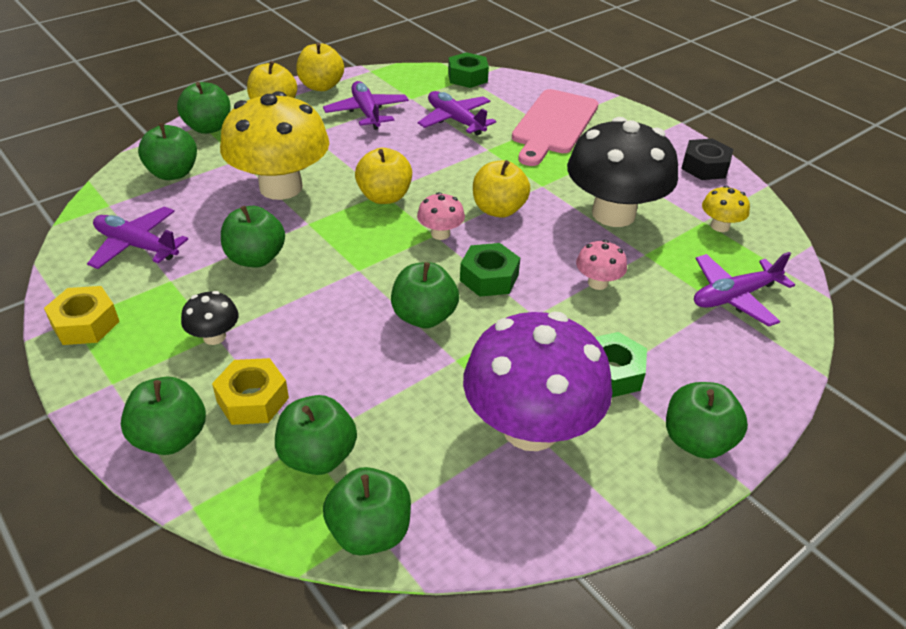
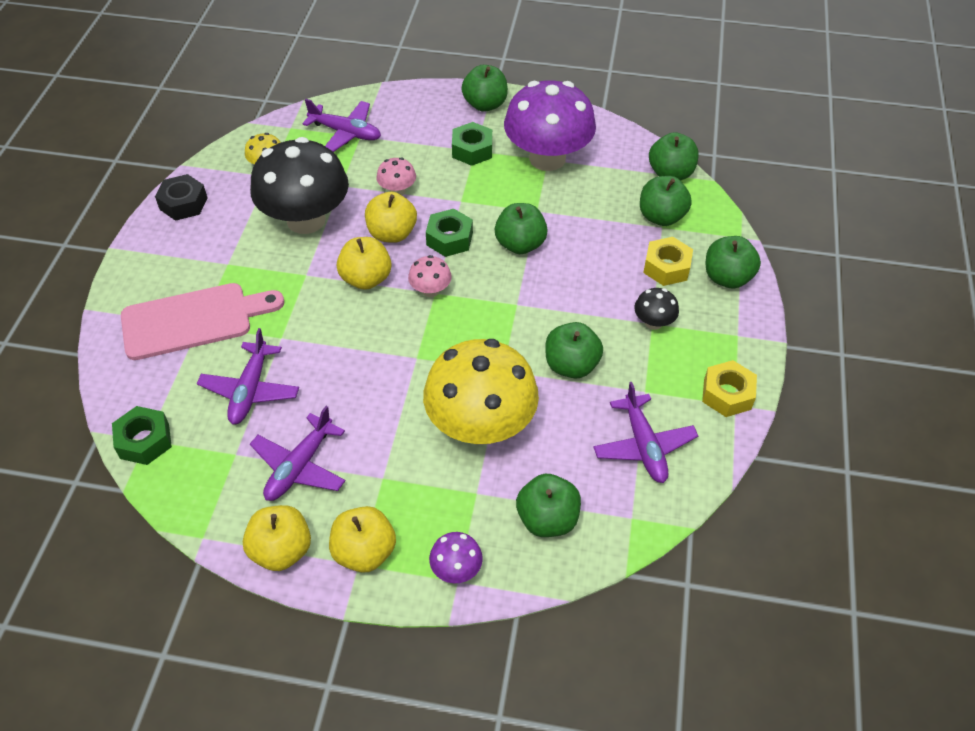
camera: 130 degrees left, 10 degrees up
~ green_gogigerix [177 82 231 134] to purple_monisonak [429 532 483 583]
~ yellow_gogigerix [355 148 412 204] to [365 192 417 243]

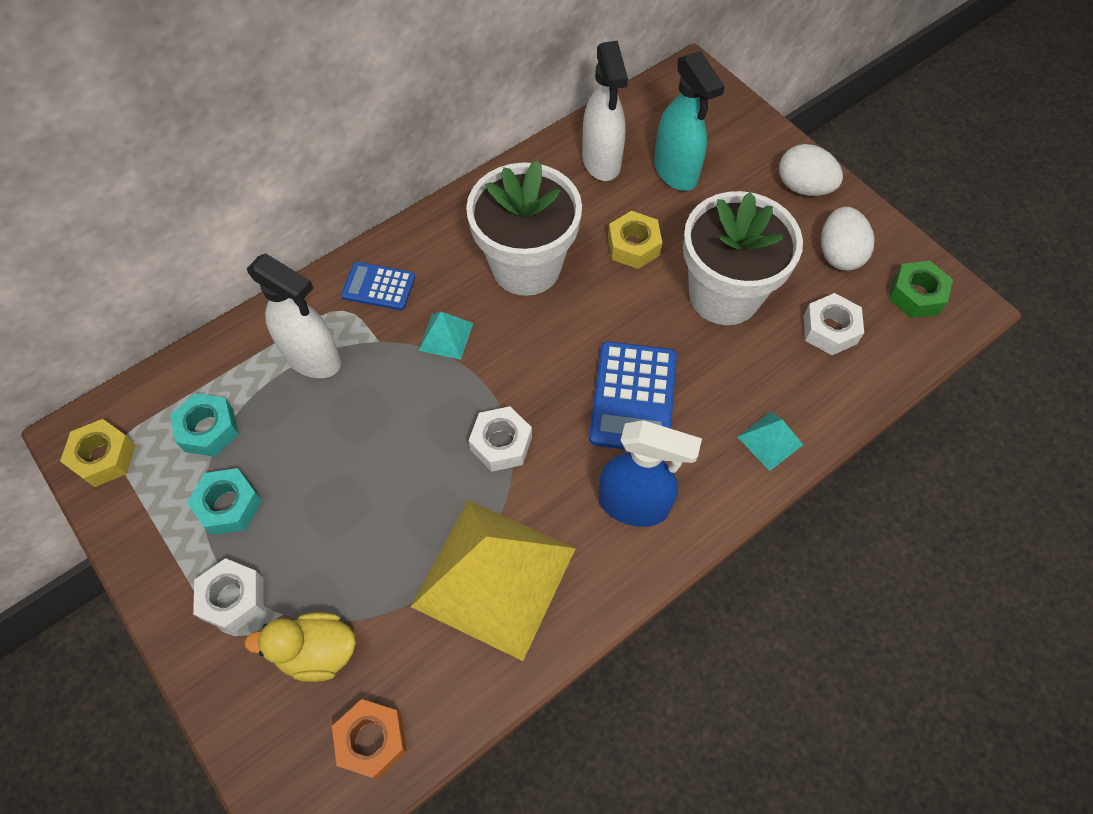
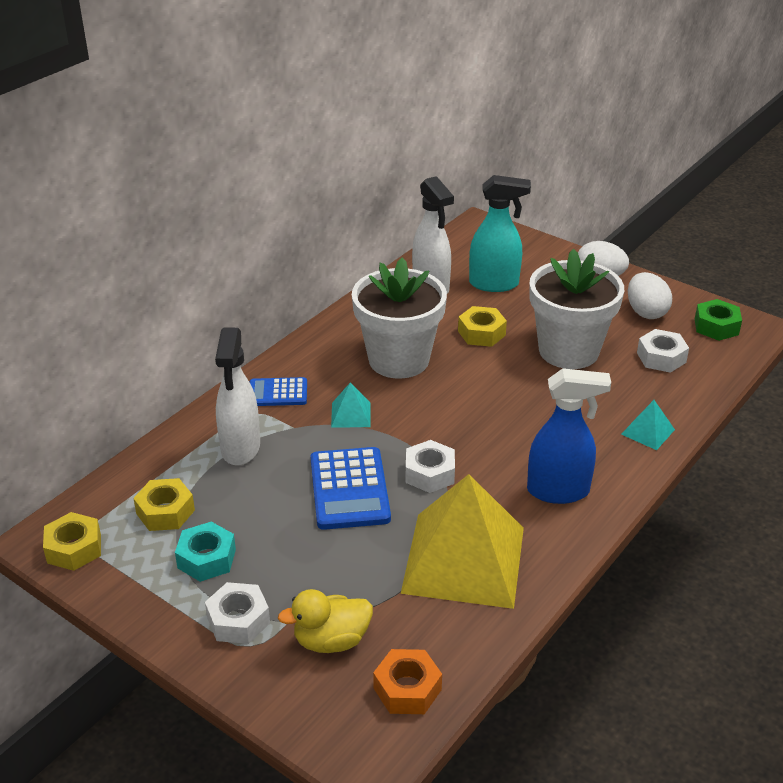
camera: 15 degrees left, 25 degrees down
~ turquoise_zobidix [654 51 725 191] = [469 175 531 292] 45 degrees counterclockwise
~ white_zobidix [247 253 341 378] = [215 327 260 466] 75 degrees clockwise
~ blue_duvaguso [589 341 677 449] to [310 447 391 530]
~ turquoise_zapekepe [170 393 239 457] to yellow_zapekepe [133 478 195 531]

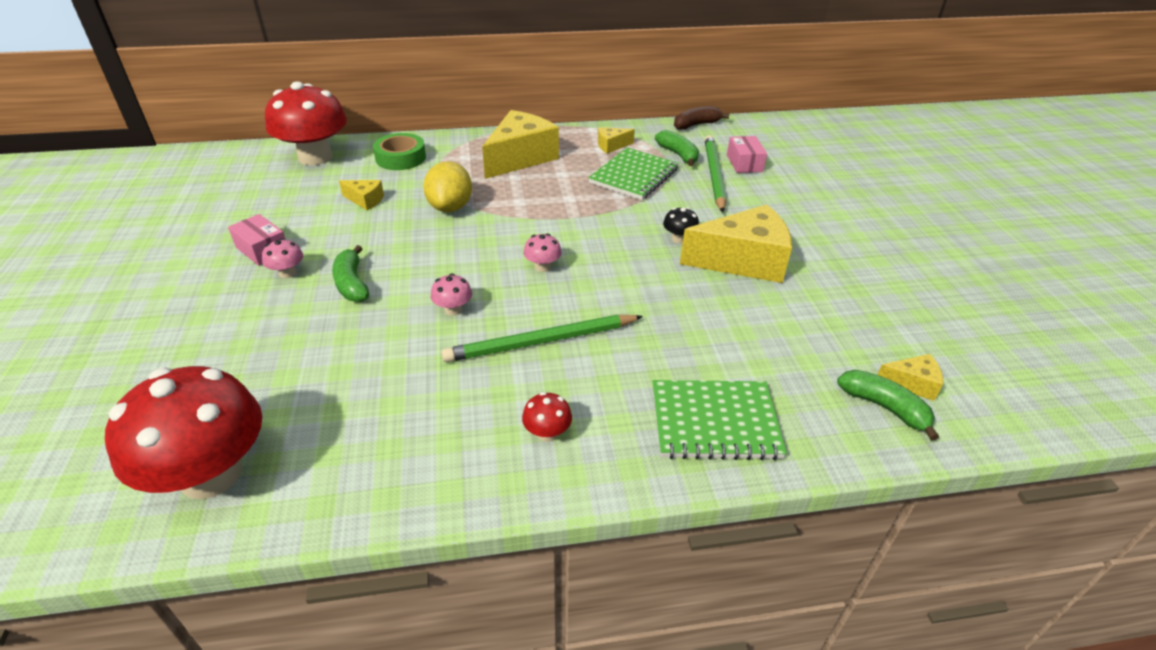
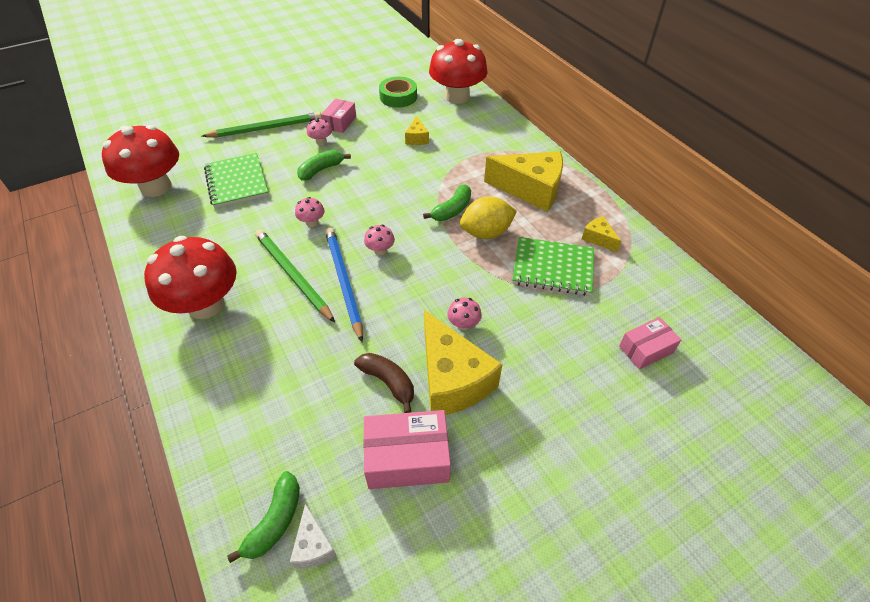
camera: 70 degrees right, 10 degrees up
~ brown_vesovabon [674 106 729 130] to [354 353 414 413]
~ green_vesovabon [655 130 699 166] to [423 184 471 221]
~ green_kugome [373 133 426 170] to [379 77 417 108]
~ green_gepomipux [705 135 726 212] to [202 112 322 138]
~ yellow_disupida [423 161 472 212] to [460 197 517 239]
~ black_monisonak [663 207 699 244] to pink_monisonak [447 297 482 330]
~ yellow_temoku [877 354 943 401] to white_temoku [290 504 337 568]
~ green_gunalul [653 380 787 460] to [204 153 269 208]
~ red_monisonak [522 392 572 442] = [144 236 237 319] x2.48
+ blue_gepomipux [325 228 363 342]
+ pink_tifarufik [363 410 451 489]

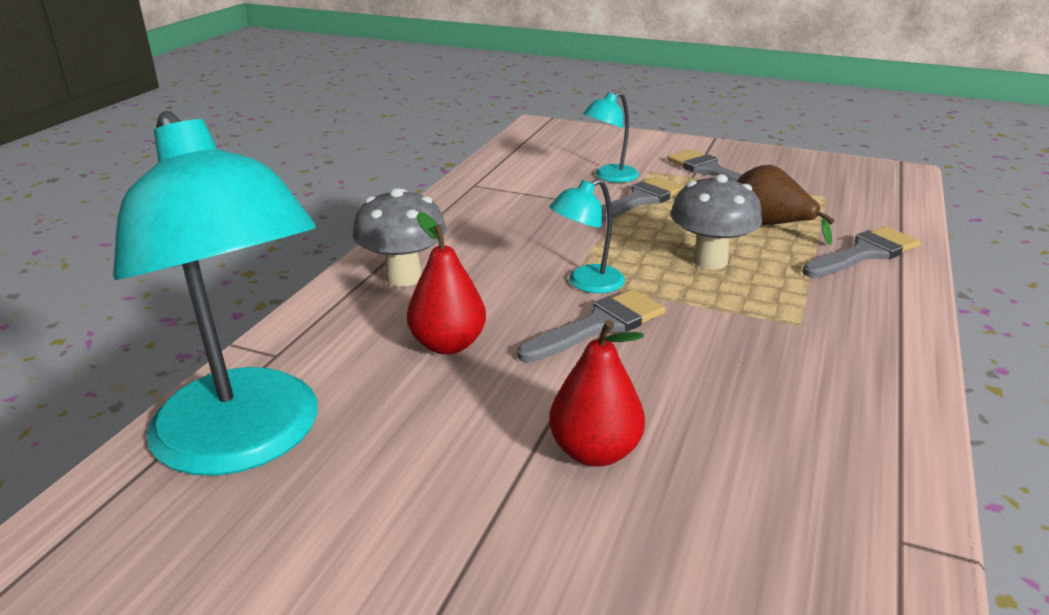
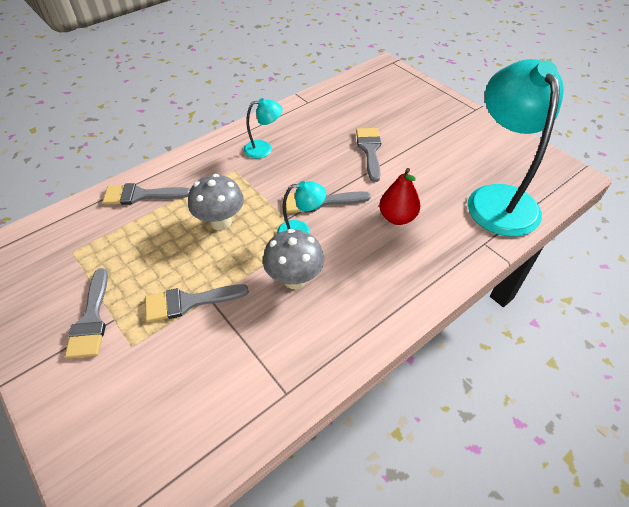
camera: 150 degrees left, 20 degrees up
~ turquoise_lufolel [583 92 639 183] to [244 98 282 159]
- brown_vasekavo [737 165 835 245]
~ grey_monisonak [352 188 446 287] to [263 229 324 289]
~ red_vasekavo [549 320 645 467] to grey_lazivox [356 128 381 182]

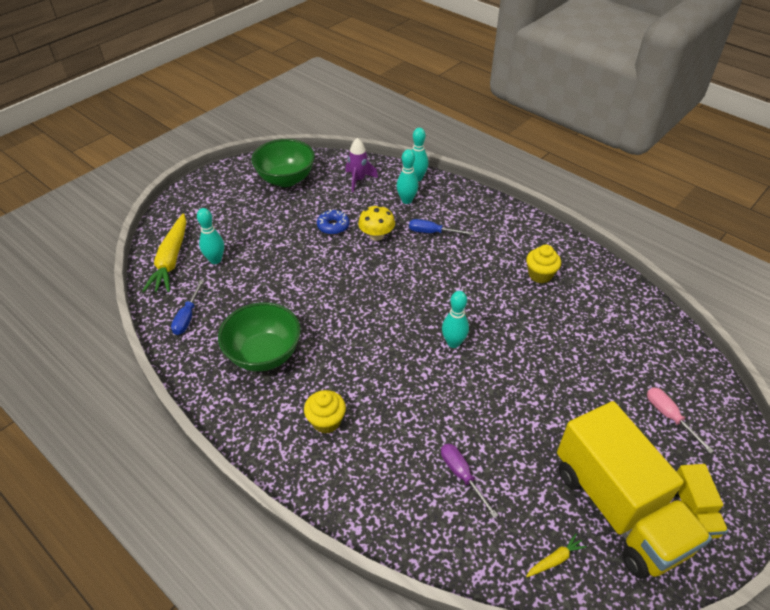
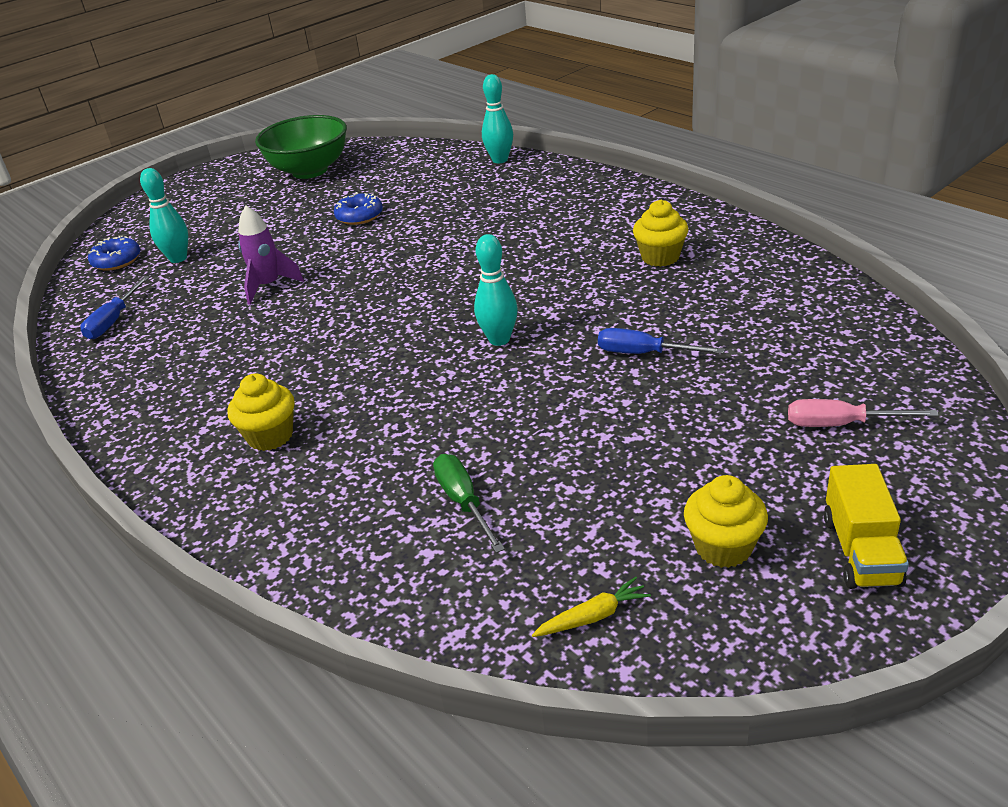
camera: 10 degrees right, 10 degrees down
~ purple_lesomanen [345 138 378 192] to [238 206 304 305]
- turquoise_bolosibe [396 149 418 204]
- yellow_monisonak [358 205 395 241]
~ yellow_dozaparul [142 213 186 292] to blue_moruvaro [88 236 140 271]
~ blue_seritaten [409 219 473 235] to [598 328 725 354]
- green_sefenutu [218 302 301 372]
~ pink_seritaten [647 387 714 454] = [788 399 939 427] 60 degrees counterclockwise
~ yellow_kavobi [557 401 712 579] to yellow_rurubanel [684 475 768 568]
~ purple_seritaten [441 443 498 518] to green_seritaten [433 454 505 553]

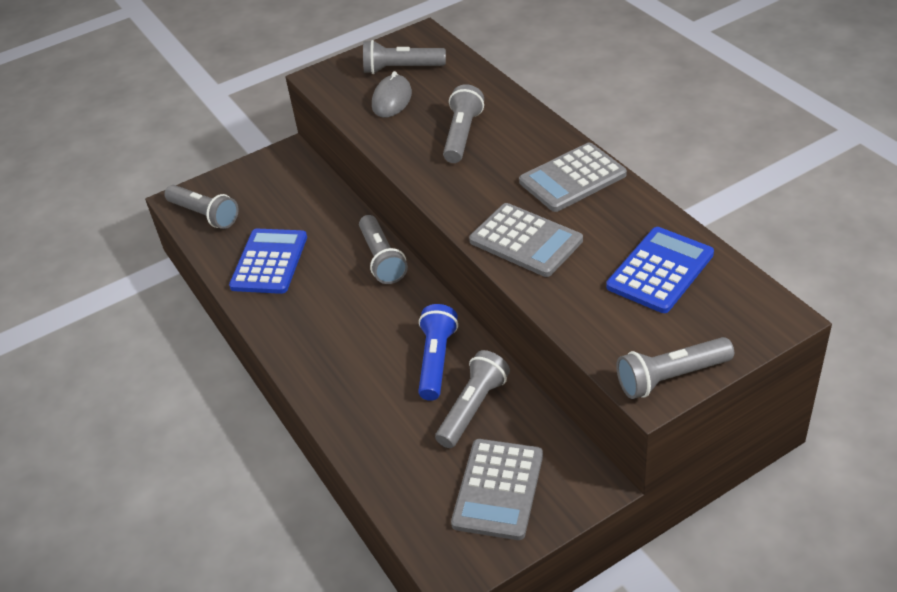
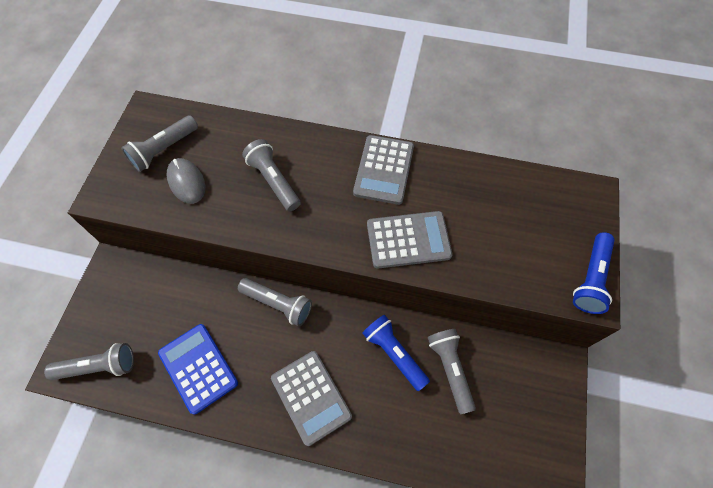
camera: 50 degrees left, 20 degrees up
- blue_duvaguso [606 227 714 313]
~ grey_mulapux [616 337 734 399] to blue_mulapux [573 232 615 314]
~ grey_duvaguso [451 439 543 540] to [271 351 352 446]

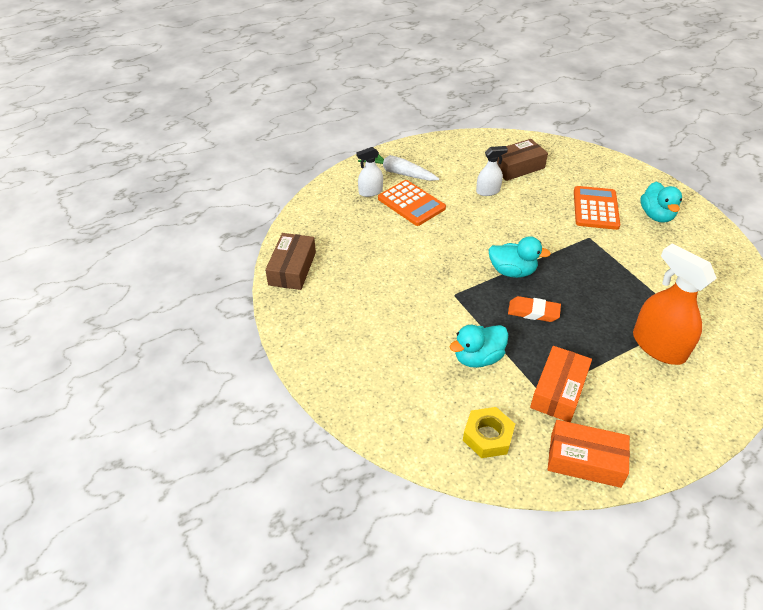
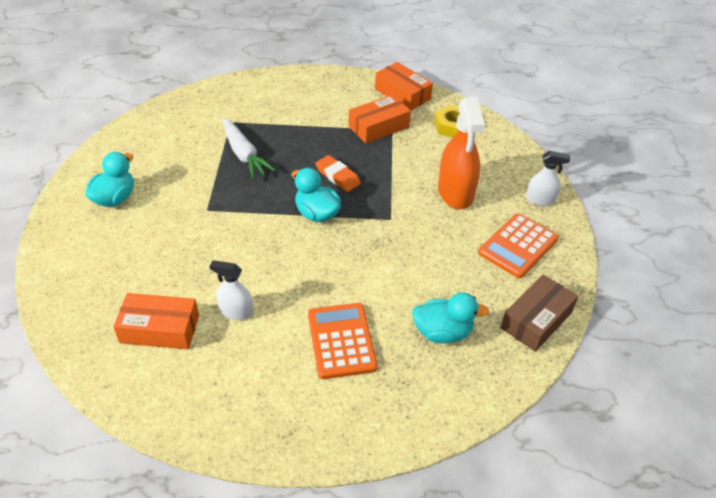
camera: 150 degrees left, 0 degrees up
~ brown_tifarufik [497 139 548 181] to orange_tifarufik [113 293 199 349]
~ white_zobidix [356 147 383 197] to [526 151 570 206]
~ white_dozaparul [358 154 439 181] to [223 118 276 179]
~ orange_duvaguso [574 186 620 230] to [478 213 558 278]
~ orange_zobidix [633 244 717 365] to [438 97 485 209]
~ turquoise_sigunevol [449 325 508 368] to [412 292 489 343]

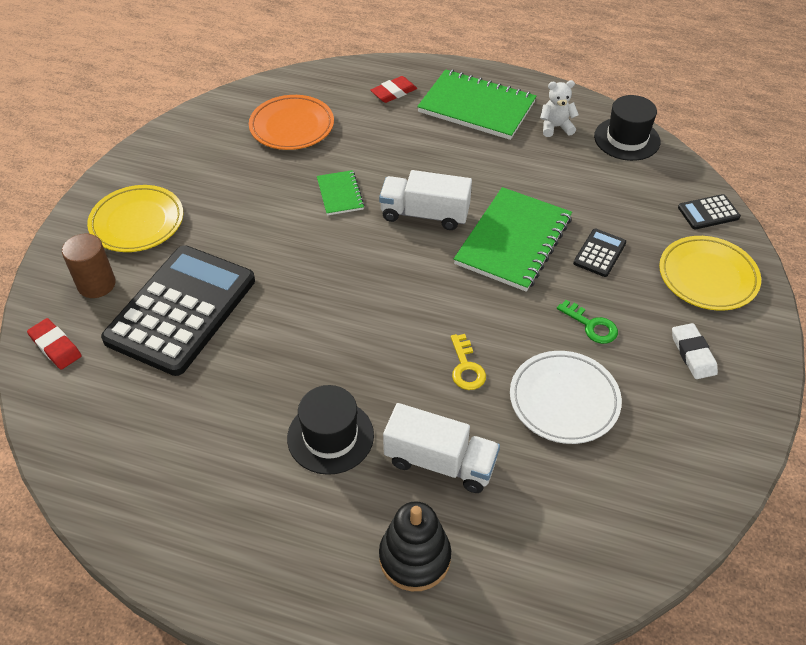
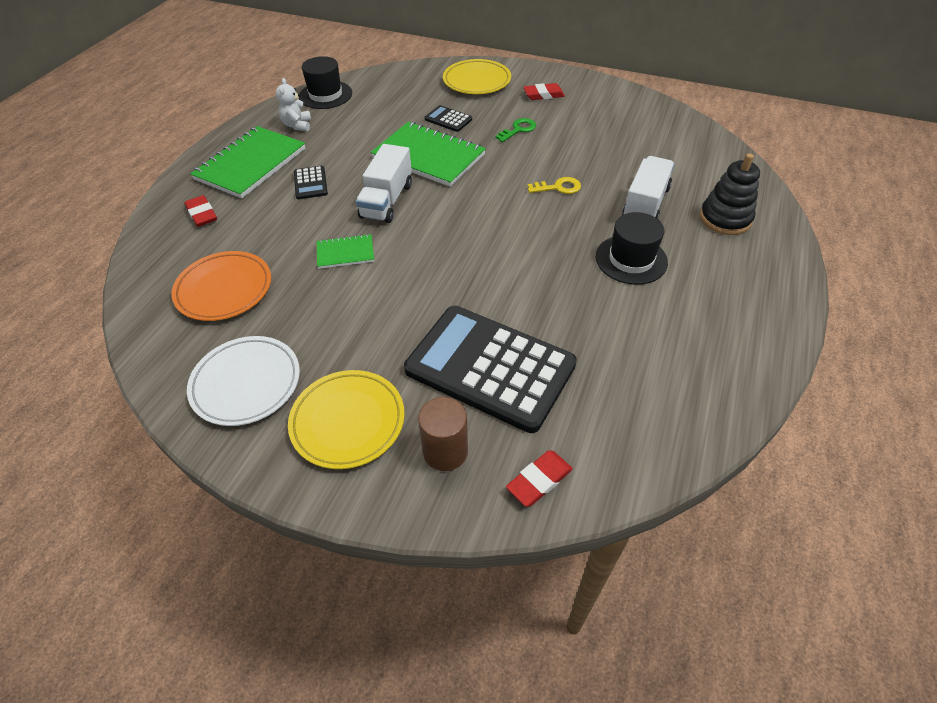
camera: 85 degrees left, 0 degrees up
~ black_duvaguso [678 194 741 229] to [294 166 328 199]
~ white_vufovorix [672 323 718 379] to red_vufovorix [523 83 565 100]
~ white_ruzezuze [510 351 622 444] to [187 336 300 426]

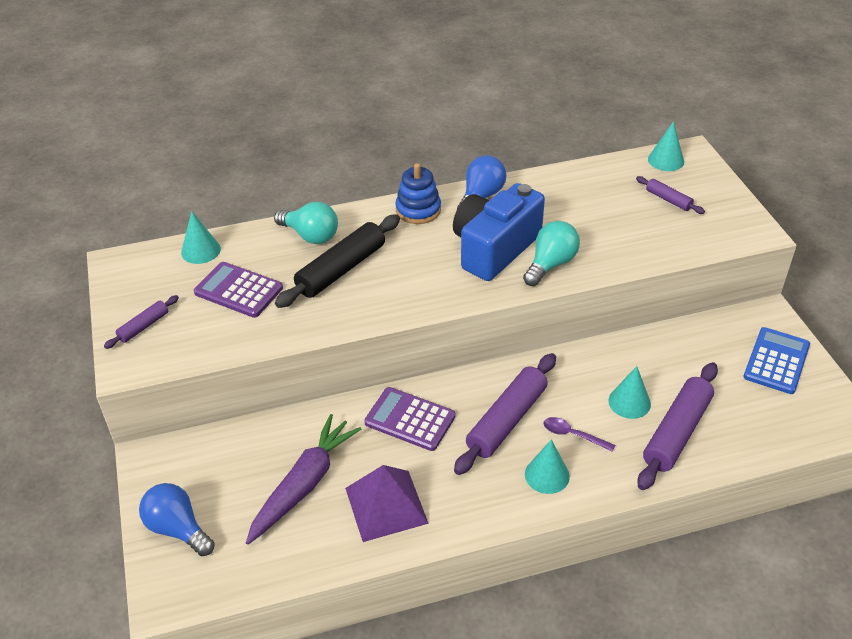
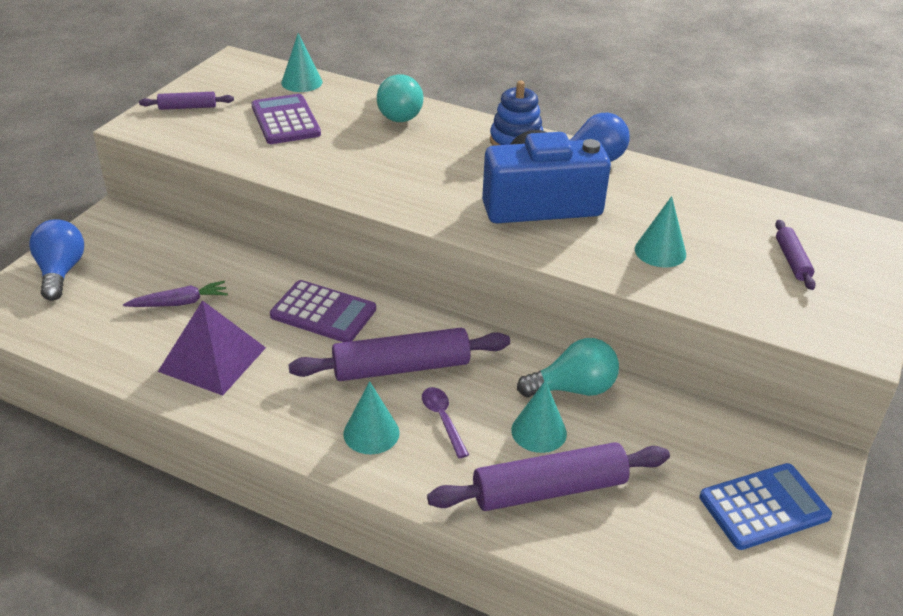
camera: 40 degrees right, 5 degrees down
~ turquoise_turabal [648 121 684 171] to [635 196 686 267]
- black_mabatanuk [275 214 400 308]
~ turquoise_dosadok [523 221 580 286] to [517 338 619 398]
~ purple_duvaguso [364 387 455 451] = [270 280 376 342] 135 degrees clockwise
~ purple_dozaparul [246 414 361 545] = [123 281 228 307] x0.55

